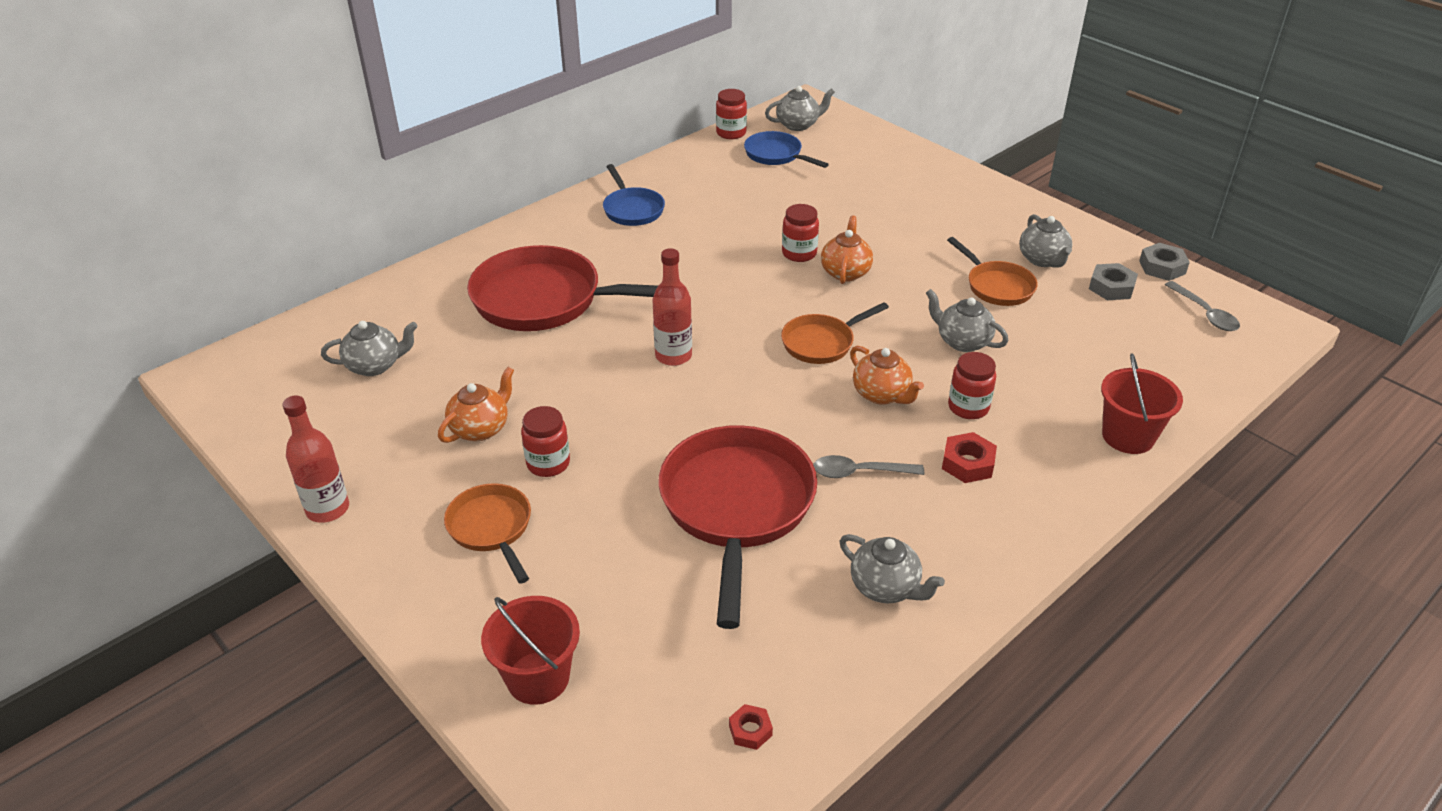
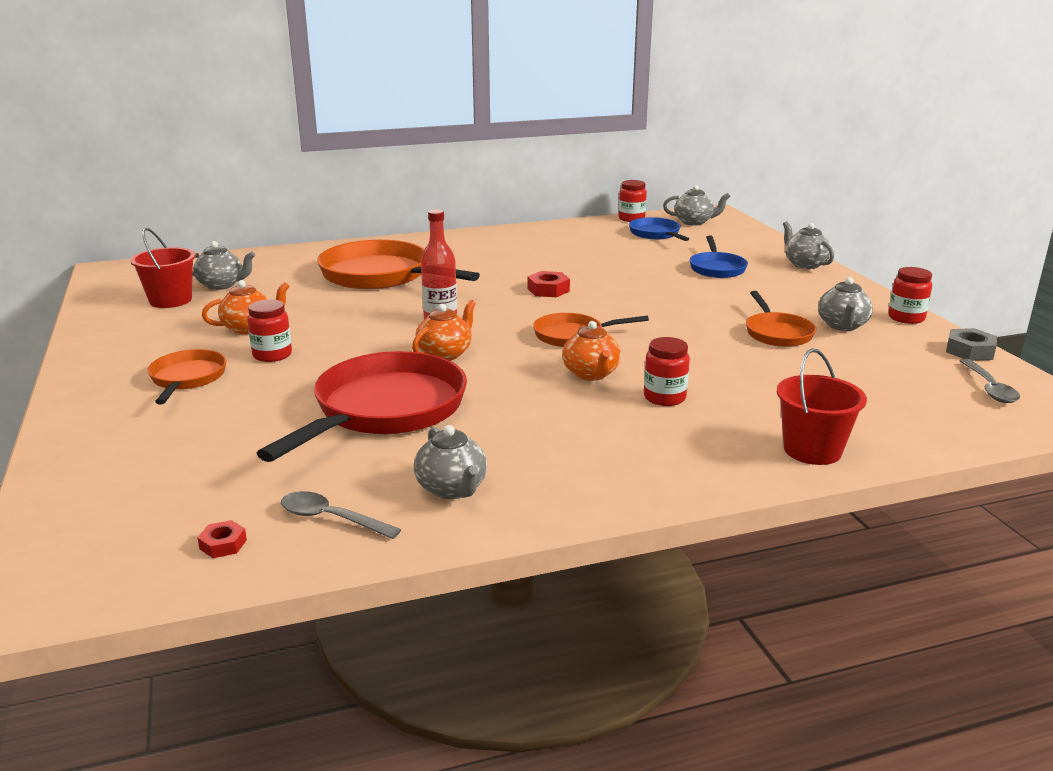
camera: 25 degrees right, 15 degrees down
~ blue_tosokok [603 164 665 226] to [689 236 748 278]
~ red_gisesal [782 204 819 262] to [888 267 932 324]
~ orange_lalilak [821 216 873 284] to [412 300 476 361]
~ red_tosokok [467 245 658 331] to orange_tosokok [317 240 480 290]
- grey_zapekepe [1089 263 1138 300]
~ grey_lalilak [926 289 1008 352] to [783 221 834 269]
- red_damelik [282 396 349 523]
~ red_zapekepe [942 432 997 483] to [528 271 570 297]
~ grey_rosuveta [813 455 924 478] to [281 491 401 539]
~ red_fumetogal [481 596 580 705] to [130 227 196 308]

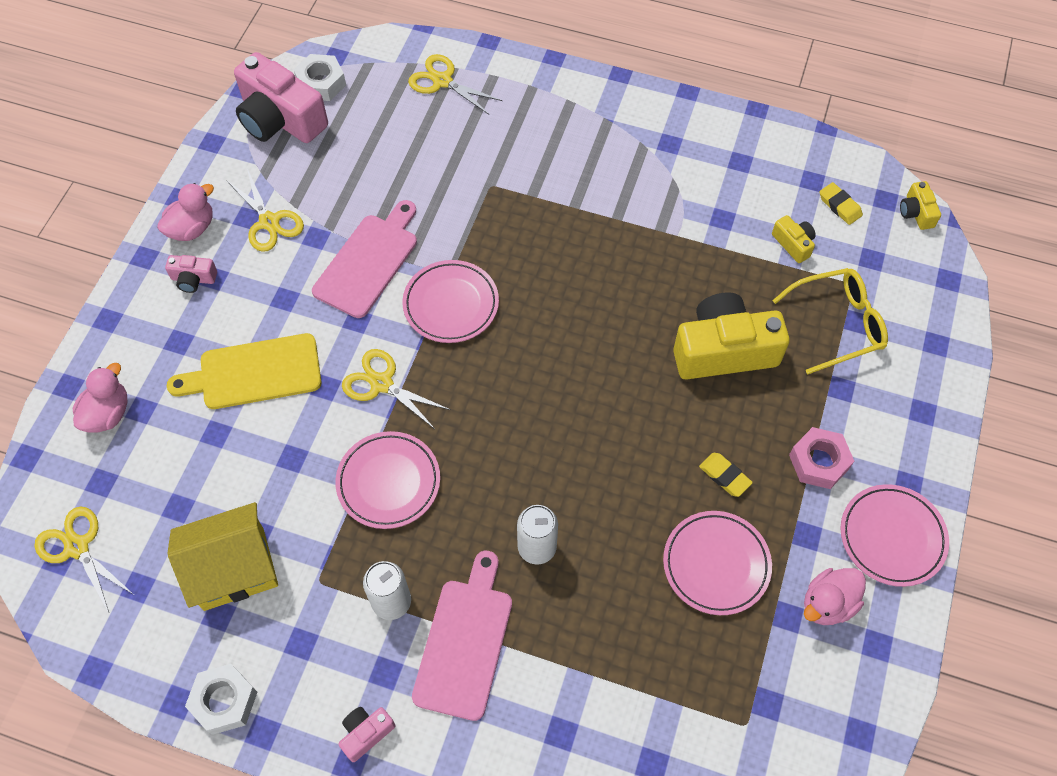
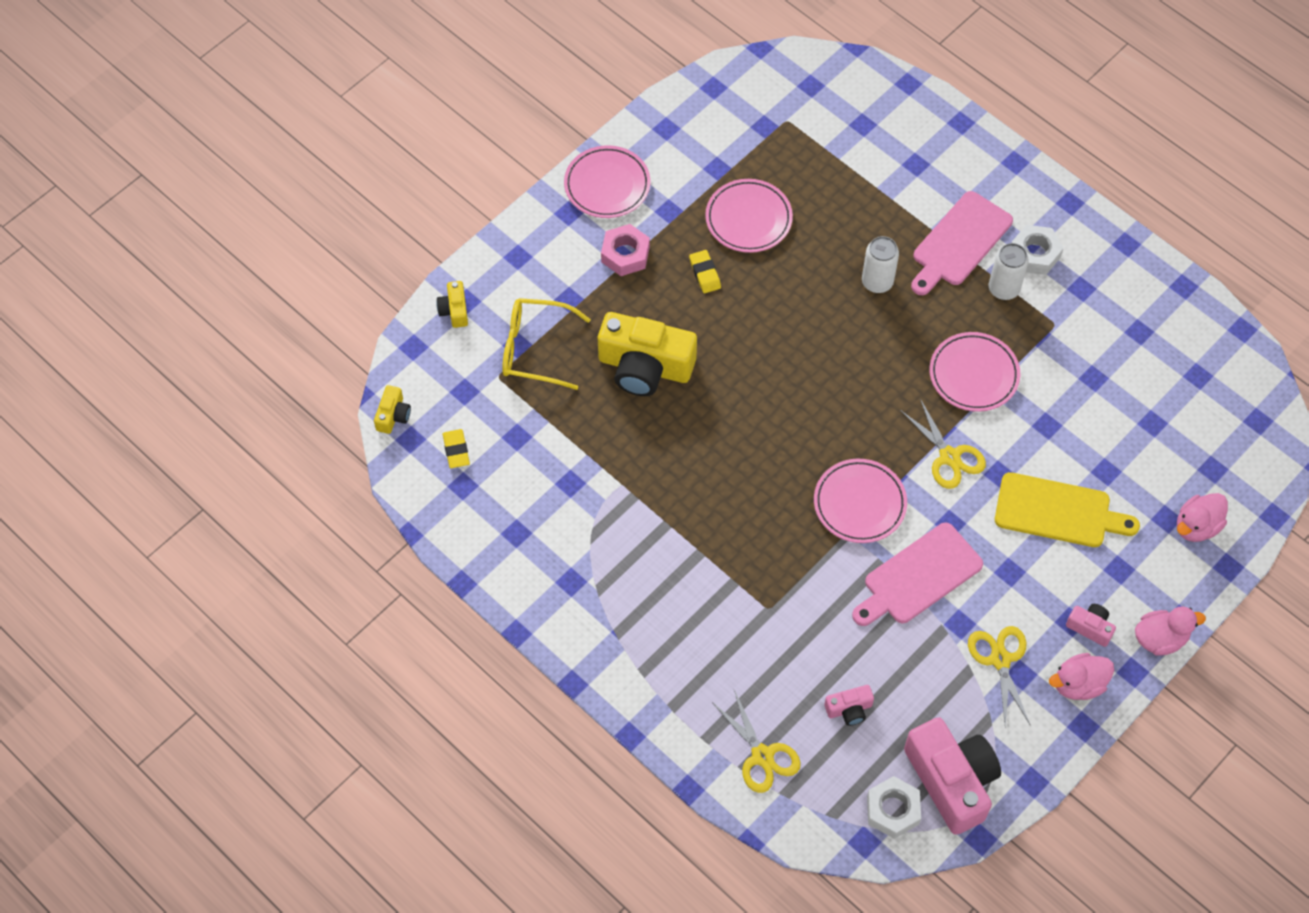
camera: 155 degrees left, 0 degrees up
~ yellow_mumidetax [772 215 816 263] to [436 281 468 328]
- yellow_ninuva [167 502 278 611]
- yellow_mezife [34 507 133 613]
~ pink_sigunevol [804 568 866 625] to [1135 606 1206 656]
~ white_zapekepe [185 664 257 735] to [1012 225 1064 275]
~ pink_mumidetax [339 707 395 762] to [824 685 874 726]

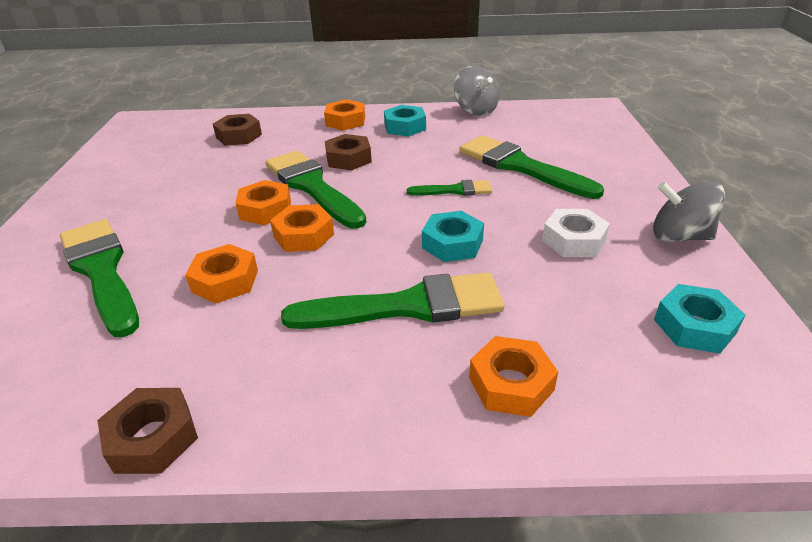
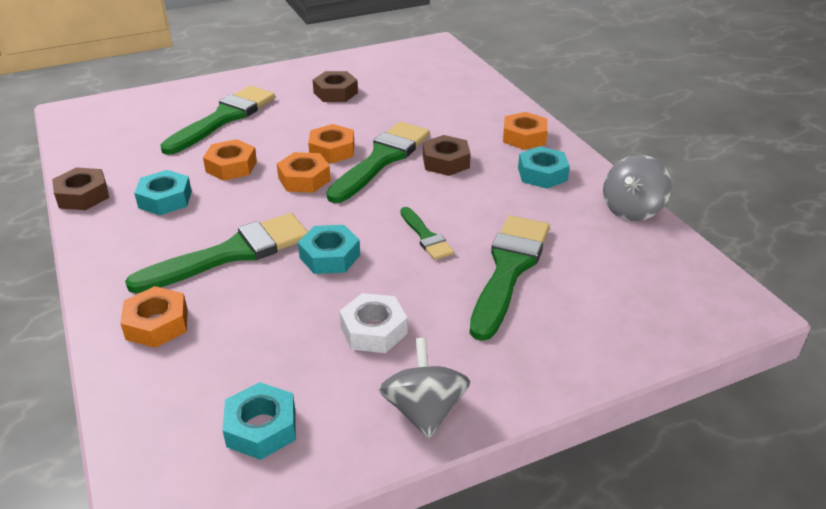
camera: 65 degrees right, 0 degrees up
~ brown_zapekepe [213 114 262 146] to [313 71 358 102]
~ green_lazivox [281 272 504 329] = [125 213 308 293] 90 degrees counterclockwise
+ turquoise_zapekepe [134 170 192 215]

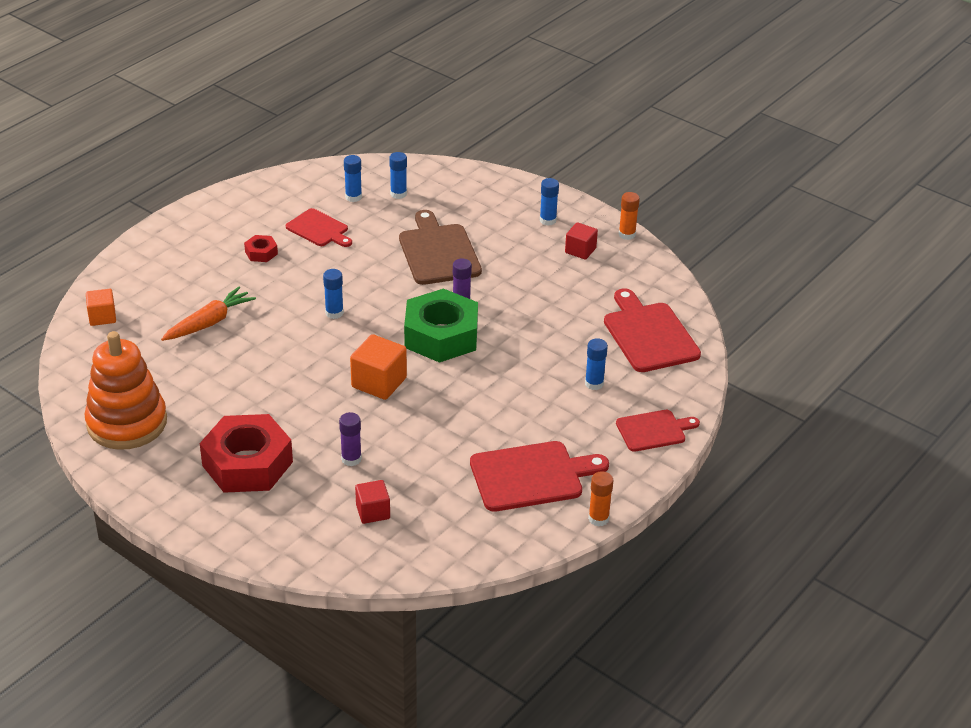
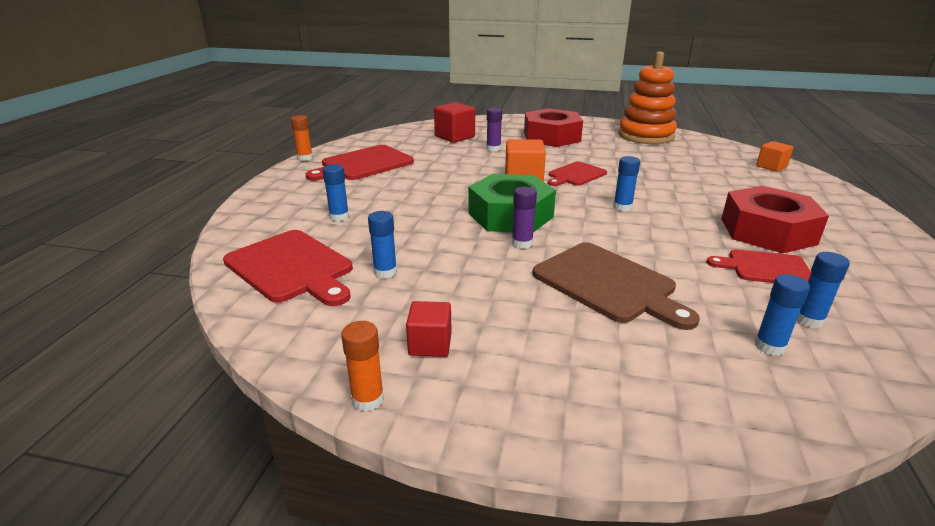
camera: 155 degrees right, 10 degrees down
~ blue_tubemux [540 178 559 226] to [368 211 397 278]
~ red_zapekepe [244 235 278 262] = [721 186 829 253] x2.34
- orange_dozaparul [161 286 256 341]
~ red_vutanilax [616 410 700 452] to [548 161 607 186]
~ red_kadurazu [355 480 390 524] = [434 102 475 143] x1.56

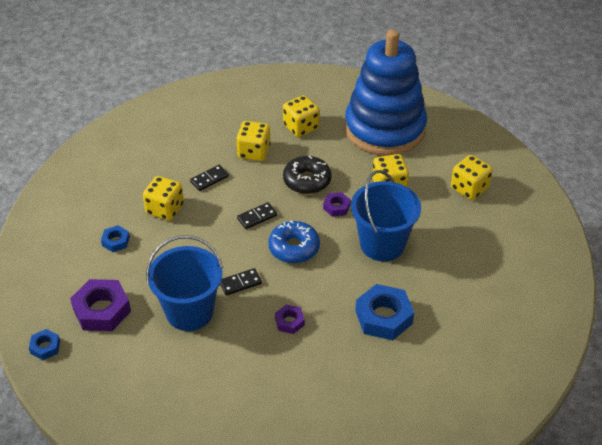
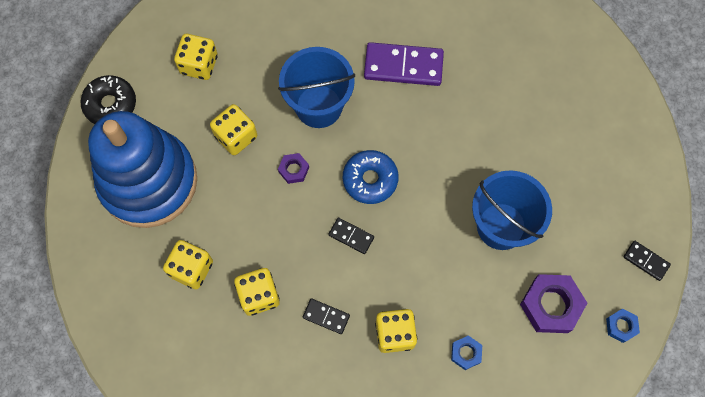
camera: 120 degrees left, 25 degrees up
~ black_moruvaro [283 156 332 194] to [81 75 136 124]
~ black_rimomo [220 268 262 296] to [624 241 671 281]
~ blue_zapekepe [355 284 414 340] to purple_rimomo [364 42 444 86]
- purple_zapekepe [275 305 305 334]

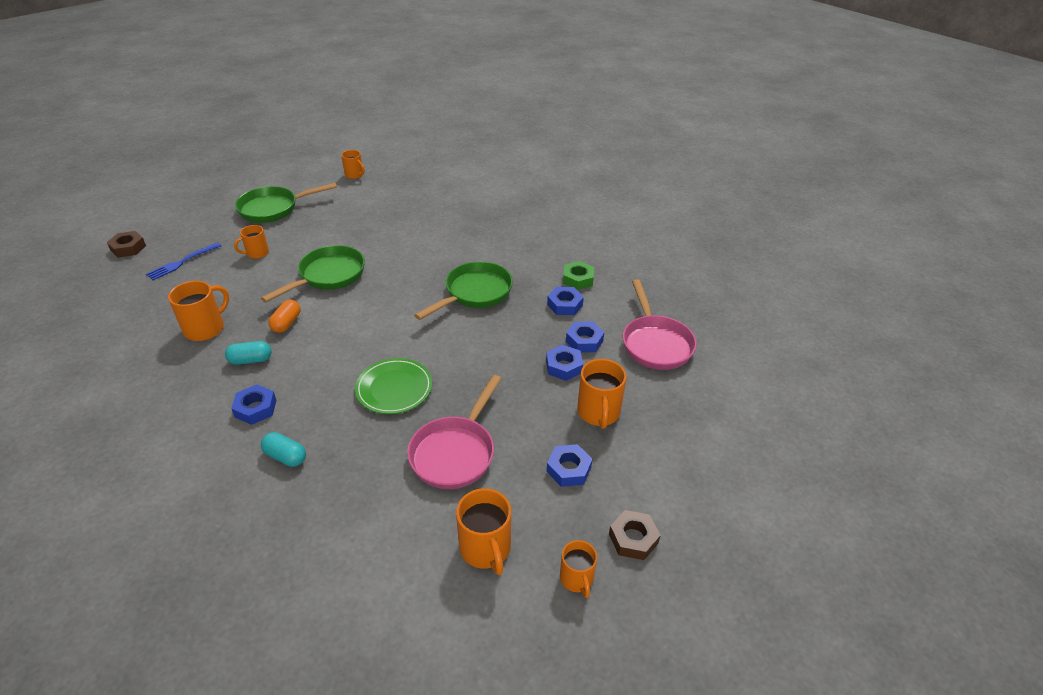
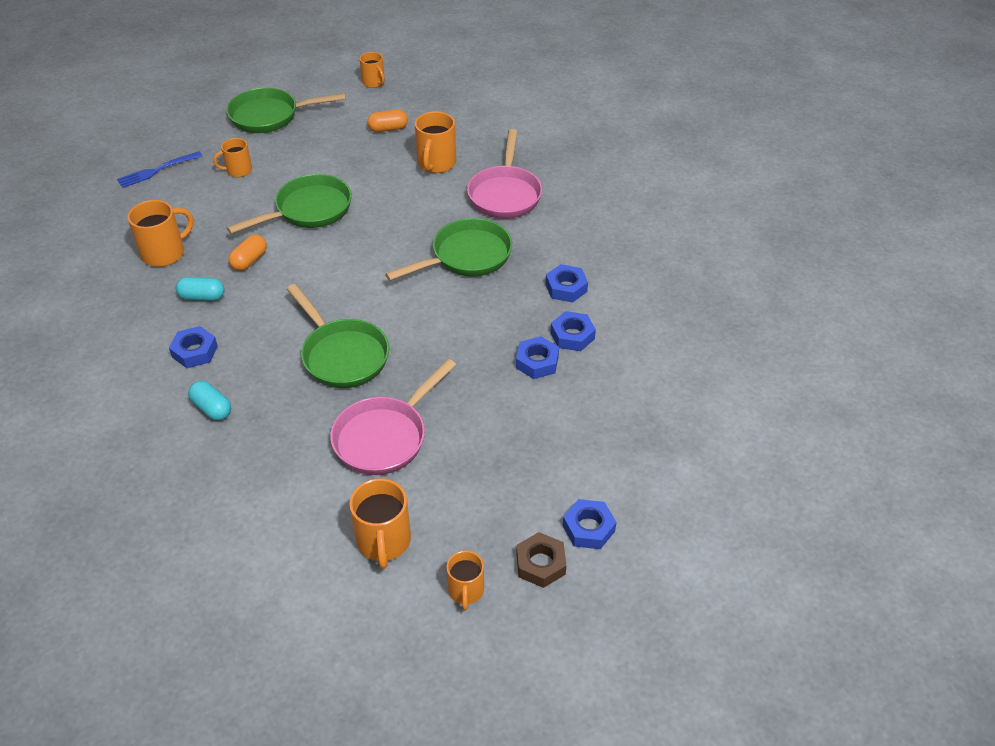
camera: 15 degrees right, 5 degrees up
- brown_zapekepe [107 231 146 258]
- green_zapekepe [563 261 594 290]
~ pink_tosokok [623 279 697 370] to [467 129 542 219]
~ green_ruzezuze [355 358 432 414] to green_tosokok [287 284 389 388]
~ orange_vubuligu [577 359 626 429] to [415 111 456 173]
~ blue_zapekepe [547 444 592 487] to [563 499 616 549]
+ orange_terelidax [367 109 408 132]

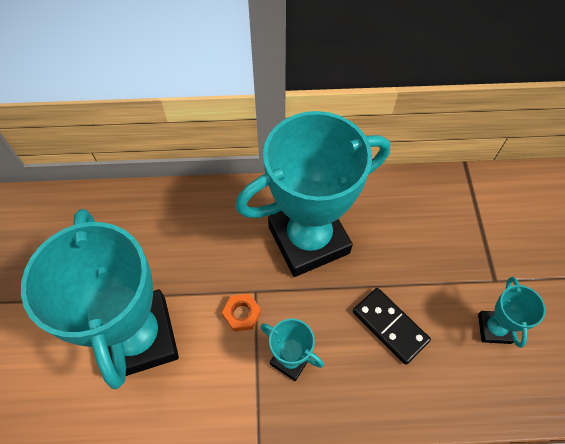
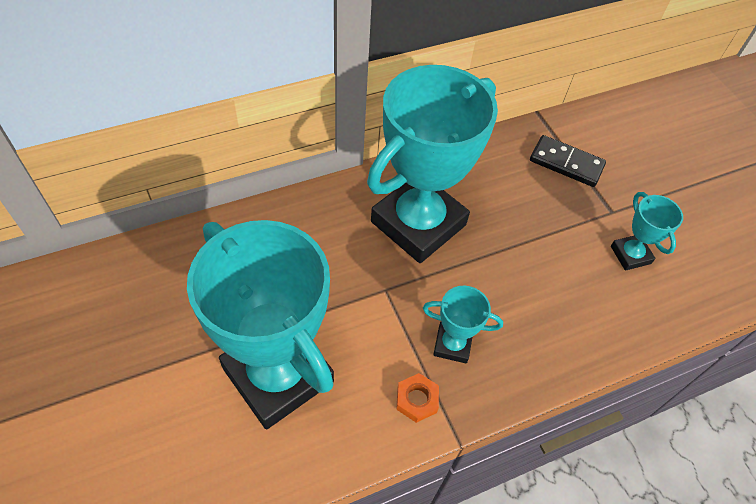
camera: 25 degrees left, 5 degrees down
~ black_rimomo [353 288 431 365] to [530 135 606 187]
~ orange_zapekepe [222 294 261 331] to [396 373 439 423]

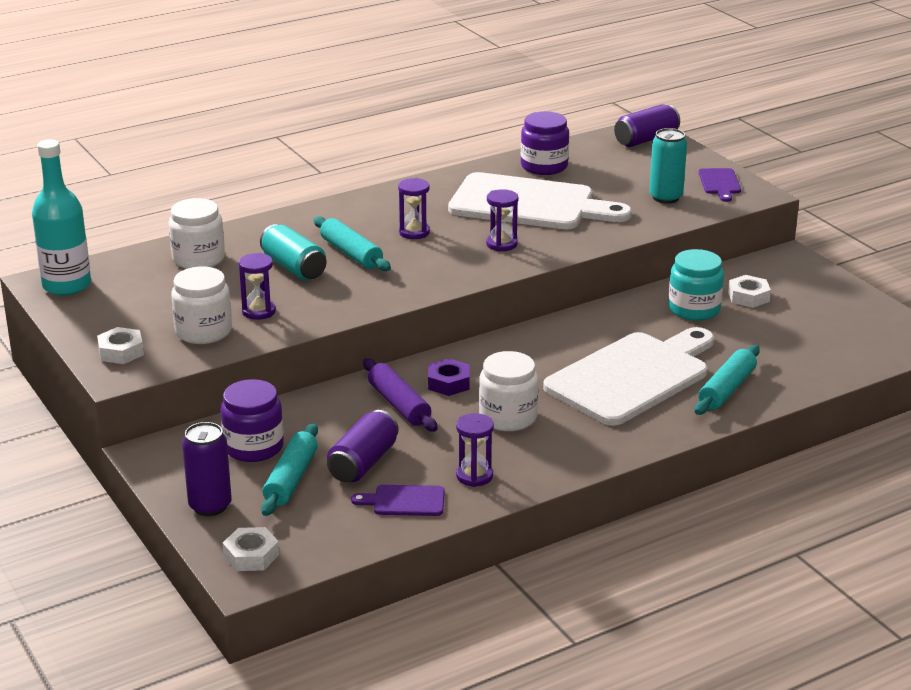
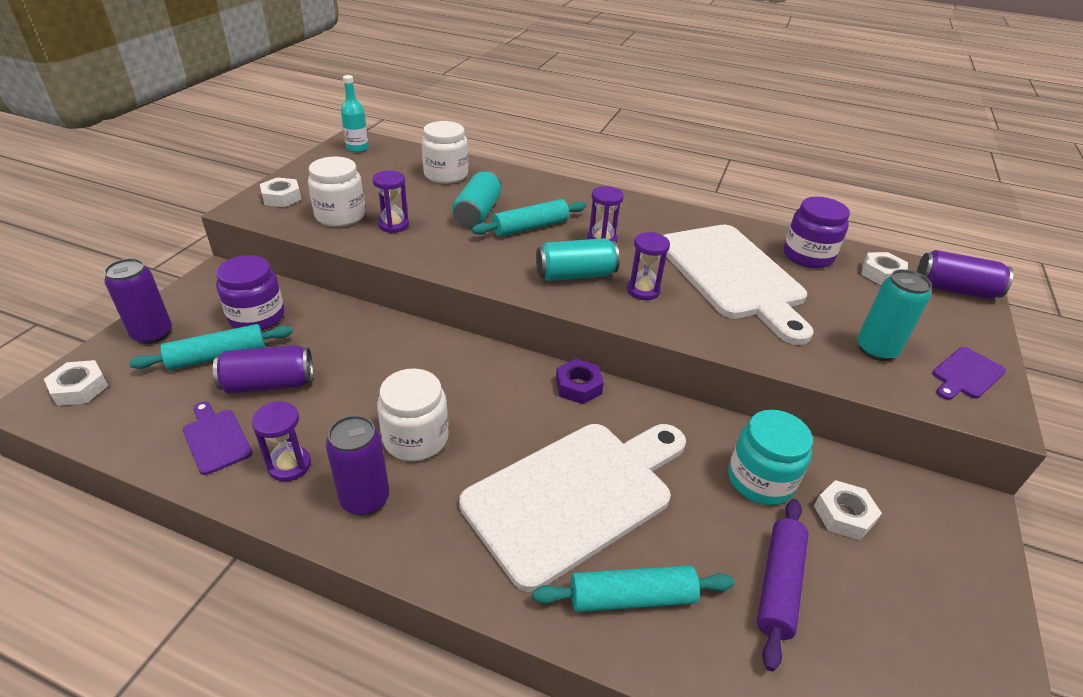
camera: 50 degrees right, 10 degrees up
~ turquoise_damelik [32 139 91 296] = [341 75 369 152] x0.59
~ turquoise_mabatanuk [313 216 391 271] = [472 199 586 237] 45 degrees clockwise
~ white_vutanilax [543 327 714 426] = [459 424 686 592] 45 degrees counterclockwise
~ purple_mabatanuk [363 358 438 432] to [757 499 809 671]
~ purple_zapekepe [428 358 470 396] to [556 359 604 404]
+ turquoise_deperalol [536 238 620 281]
+ white_zapekepe [861 252 908 286]
+ purple_deperalol [326 415 389 515]

